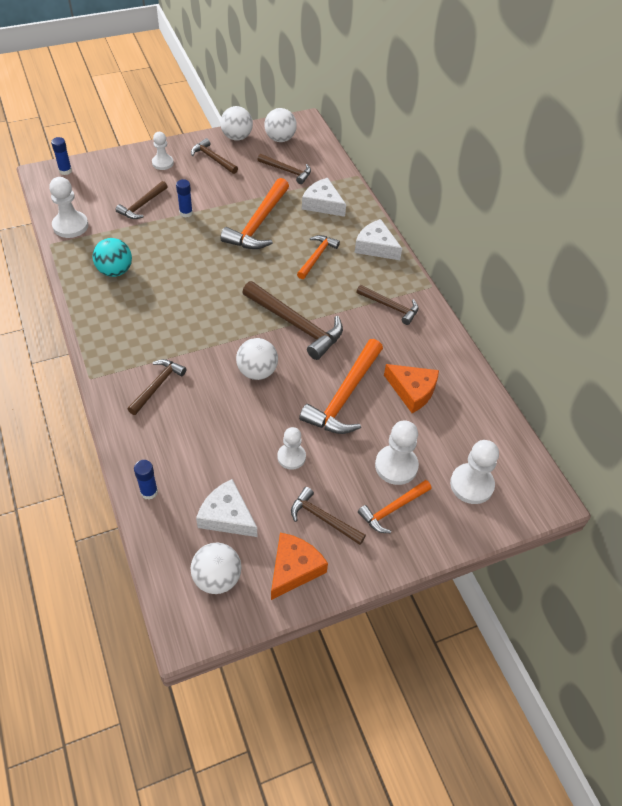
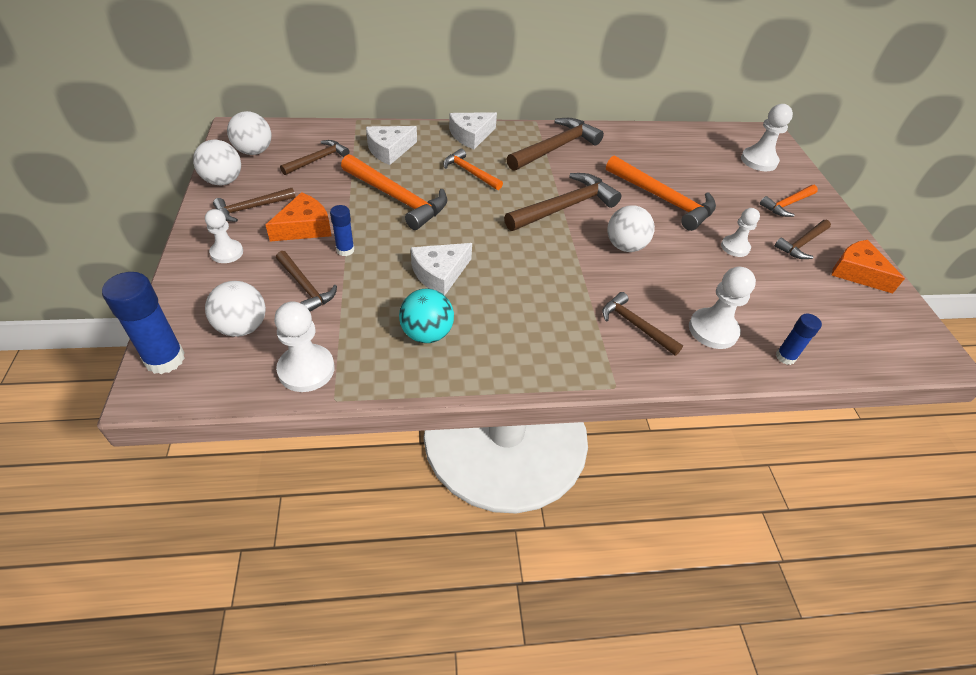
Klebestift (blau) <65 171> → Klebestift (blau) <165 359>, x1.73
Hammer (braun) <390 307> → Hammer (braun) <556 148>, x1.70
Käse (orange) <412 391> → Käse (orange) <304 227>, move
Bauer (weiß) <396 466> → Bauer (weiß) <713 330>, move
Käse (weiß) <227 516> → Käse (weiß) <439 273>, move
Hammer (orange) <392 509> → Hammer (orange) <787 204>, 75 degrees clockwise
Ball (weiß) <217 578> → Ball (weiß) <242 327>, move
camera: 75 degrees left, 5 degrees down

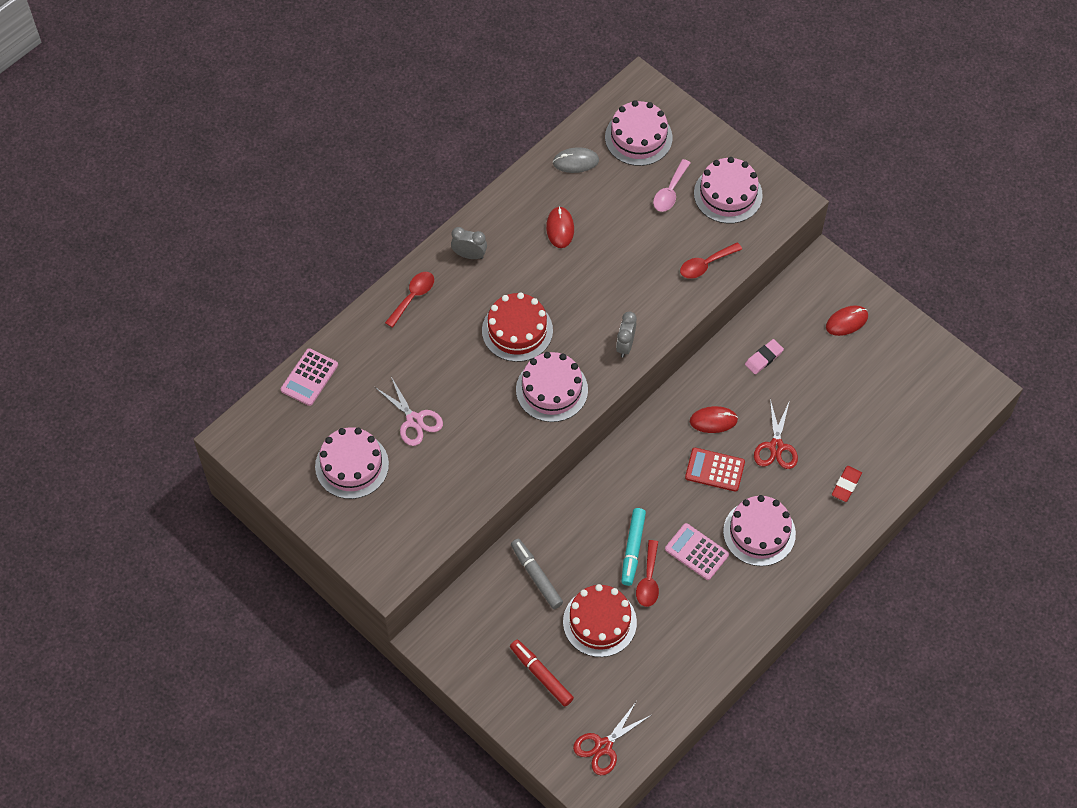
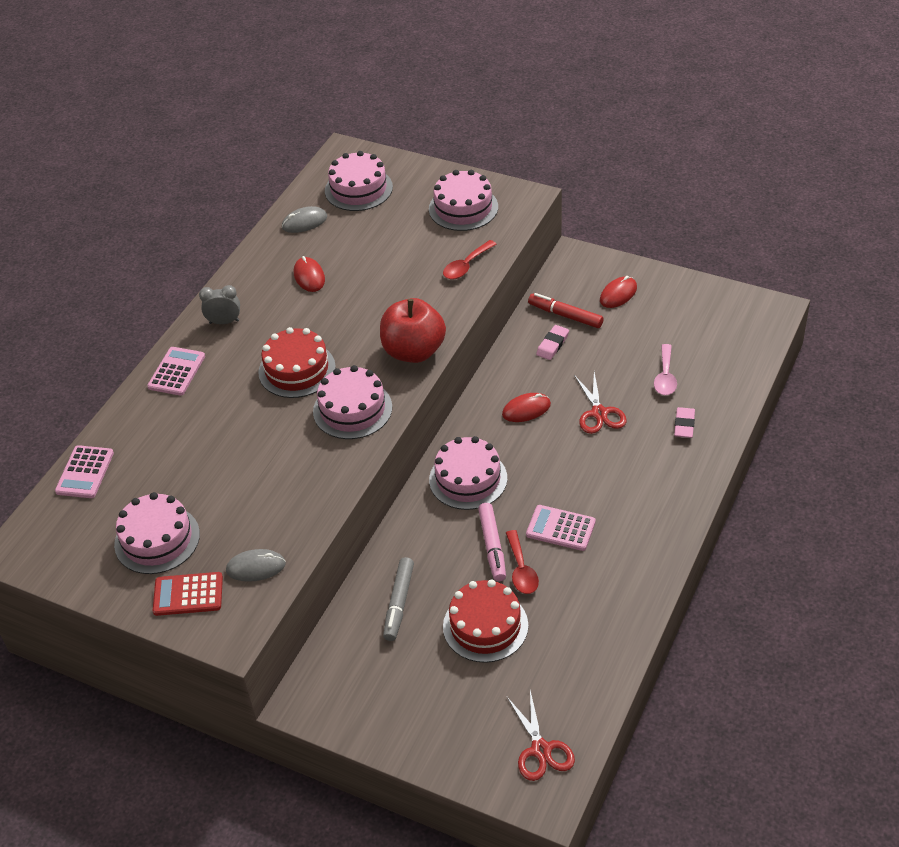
Löffel (rosa) <670 192> → Löffel (rosa) <665 377>, move
Löffel (rot) <413 297> → Taschenrechner (rosa) <176 372>
Wecker (grau) <625 345> → Apfel (rot) <414 351>
Schere (rosa) <414 420> → -
Taschenrechner (rot) <715 470> → Taschenrechner (rot) <188 594>, move
Radiergummi (rot) <846 485> → Radiergummi (rosa) <684 425>
Kuchen (rosa) <759 532> → Kuchen (rosa) <468 479>, move
Filzstift (türkis) <632 549> → Filzstift (rosa) <492 546>
Filzstift (grau) <536 576> → Filzstift (grau) <399 603>, 120 degrees counterclockwise
Filzstift (rot) <541 675> → Filzstift (rot) <565 315>, move
Schere (rot) <603 746> → Schere (rot) <540 750>, 45 degrees counterclockwise
- → Computermaus (grau) <256 567>
camera: 15 degrees left, 15 degrees down

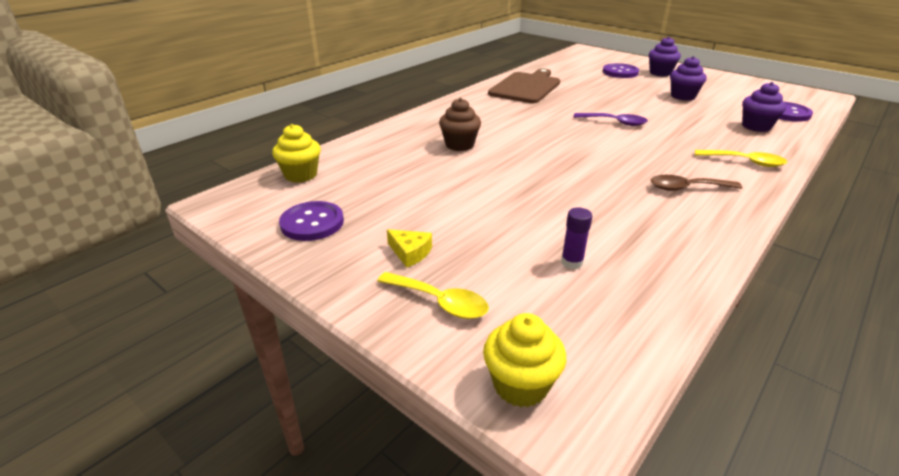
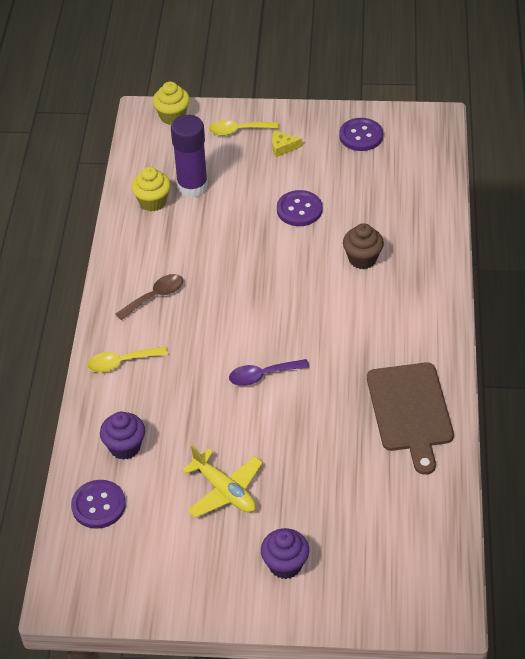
Muffin (lila) <683 96> → Flugzeug (gelb) <224 490>
Knopf (lila) <620 72> → Knopf (lila) <299 210>, move
Muffin (gelb) <301 175> → Muffin (gelb) <153 202>, move
Klebestift (lila) <572 262> → Klebestift (lila) <192 187>, x2.18
camera: 145 degrees right, 15 degrees up

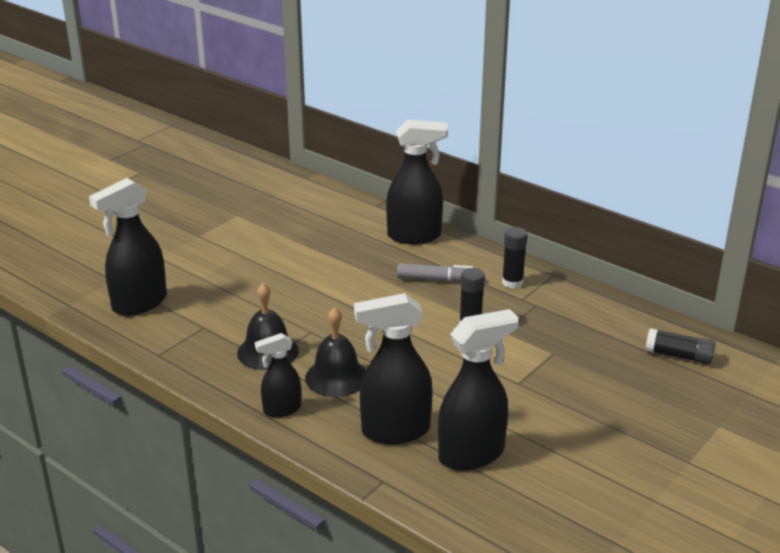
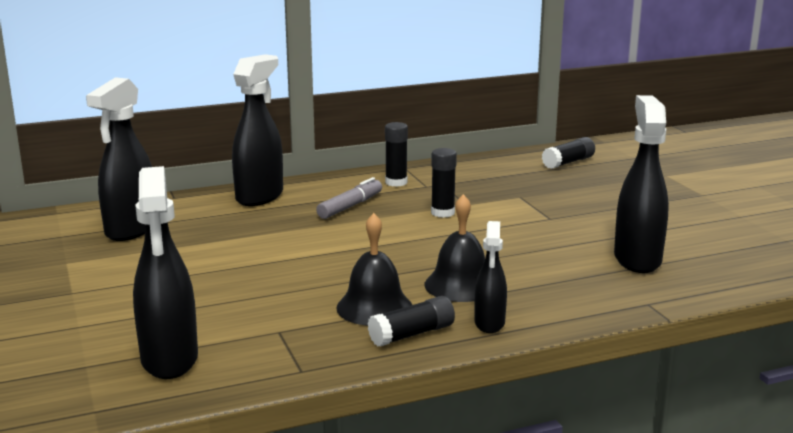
Sprühflasche (schwarz) <395 431> → Sprühflasche (schwarz) <131 230>, move
- → Klebestift (schwarz) <412 334>
camera: 60 degrees left, 10 degrees down

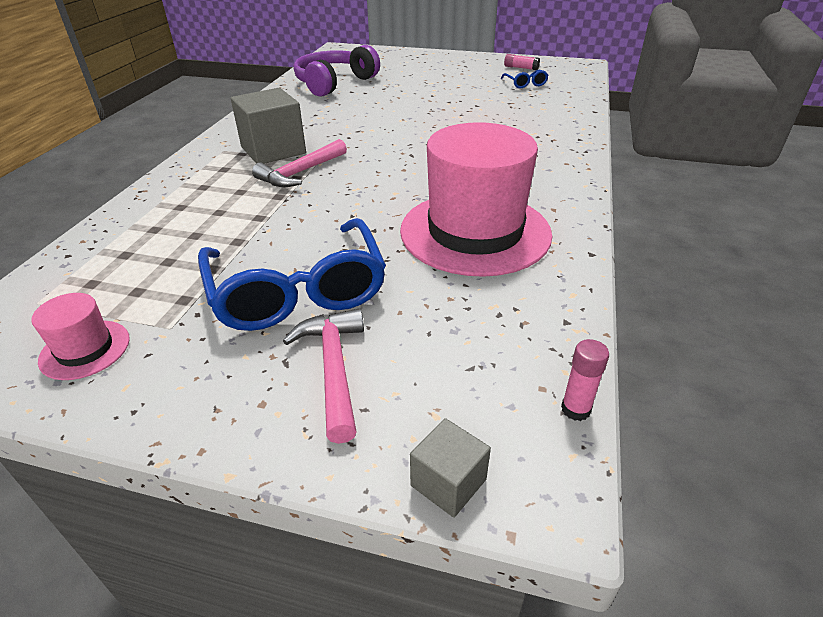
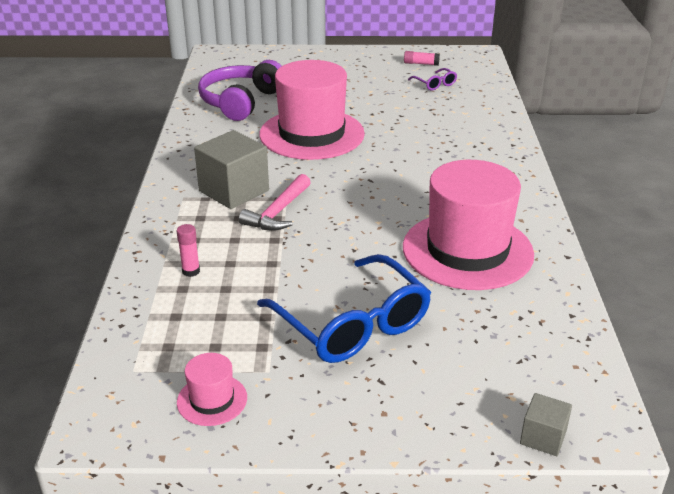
Brille (blau) <525 84> → Brille (lila) <435 84>
Hammer (rosa) <334 368> → -
Klebestift (rosa) <575 409> → Klebestift (rosa) <191 271>, move
- → Hut (rosa) <312 134>
camera: 15 degrees left, 5 degrees down

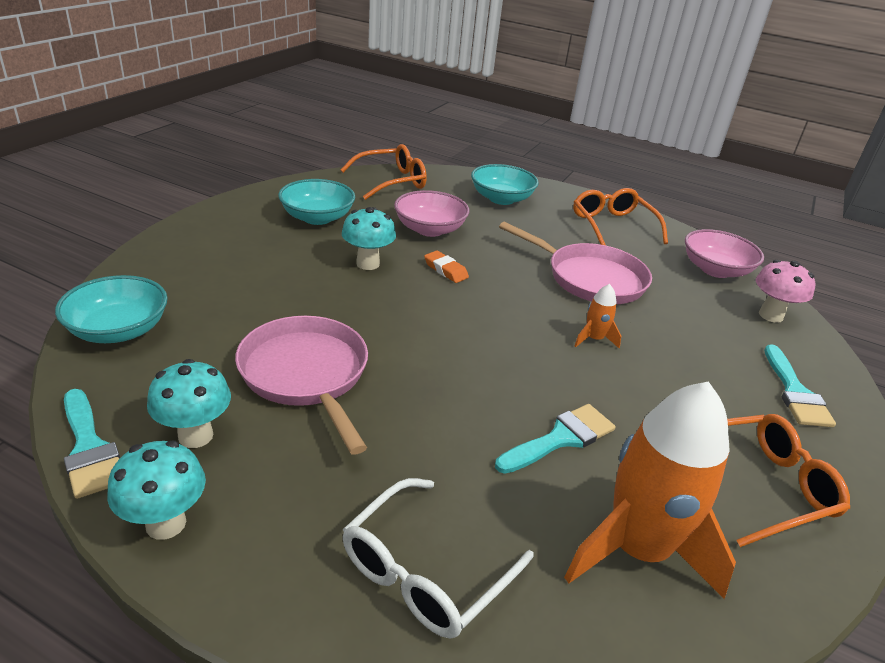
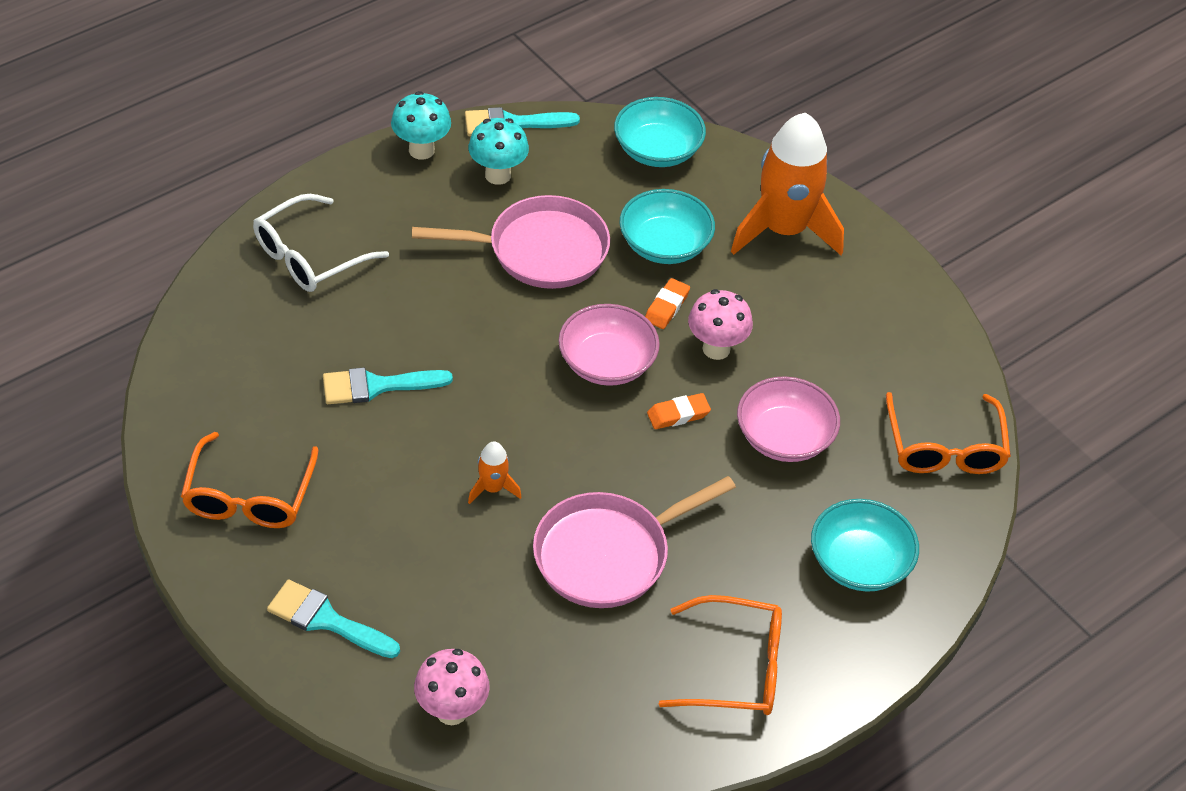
Schüssel (türkis) <317 218> → Schüssel (türkis) <664 245>, move
Pilz (türkis) <368 264> → Pilz (rosa) <716 349>
Schüssel (rosa) <715 270> → Schüssel (rosa) <607 363>, move
Rakete (orange) <637 549> → Rakete (orange) <784 230>, move
Pinsel (türkis) <561 438> → Pinsel (türkis) <376 386>, 90 degrees clockwise
Brille (weiß) <425 572> → Brille (weiß) <309 256>, 105 degrees counterclockwise
- → Radiergummi (orange) <666 307>
camera: 115 degrees right, 15 degrees up

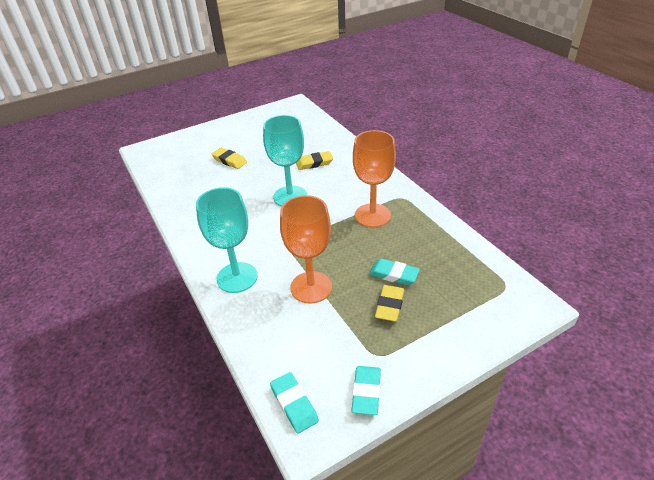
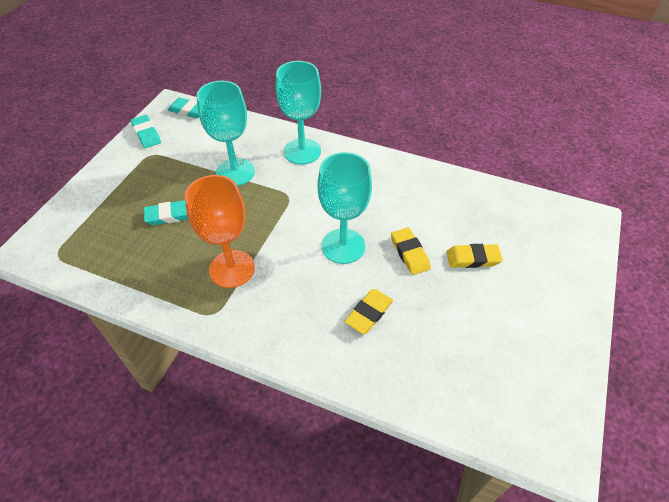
Kelch (orange) <311 287> → Kelch (türkis) <235 172>
Radiergummi (gelb) <389 305> → Radiergummi (gelb) <409 253>, move
camera: 140 degrees right, 10 degrees up

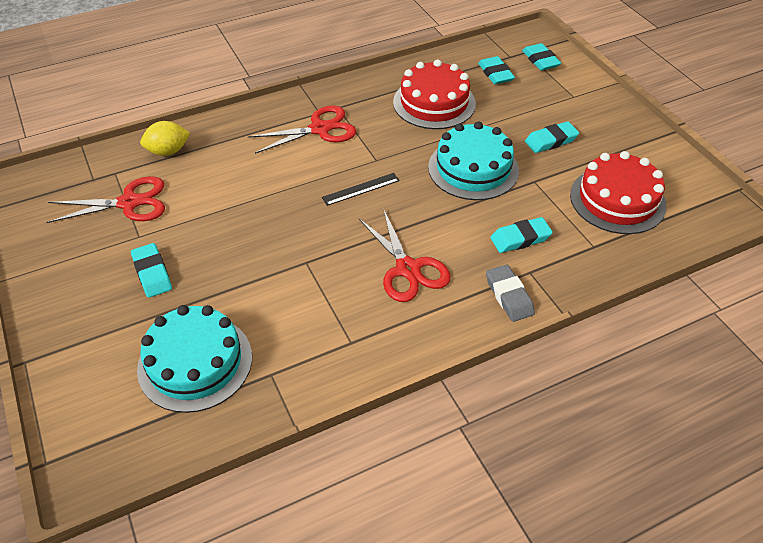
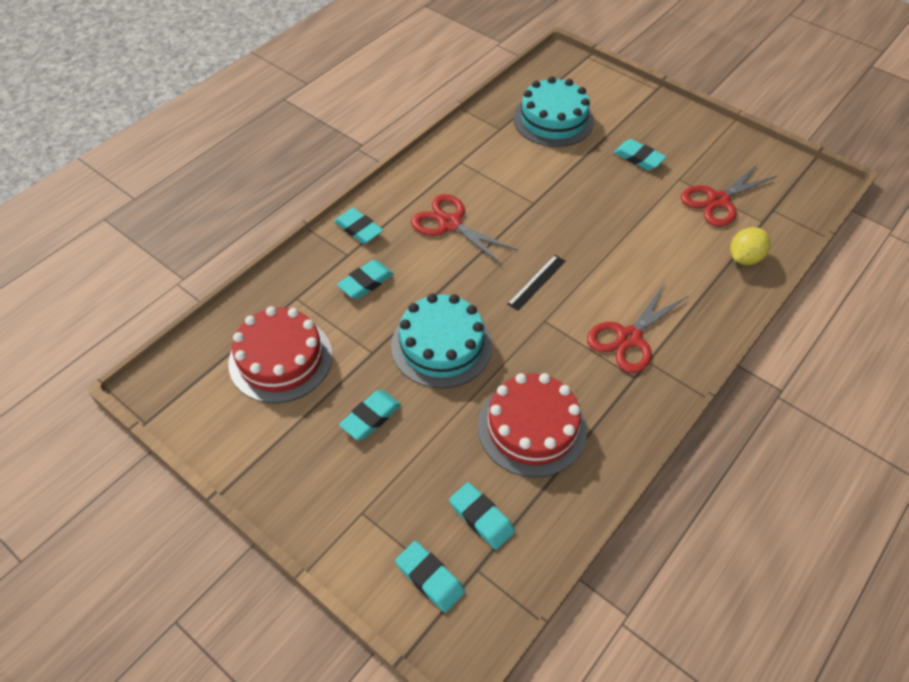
Radiergummi (grau) <509 296> → Radiergummi (türkis) <358 229>
camera: 155 degrees right, 5 degrees up

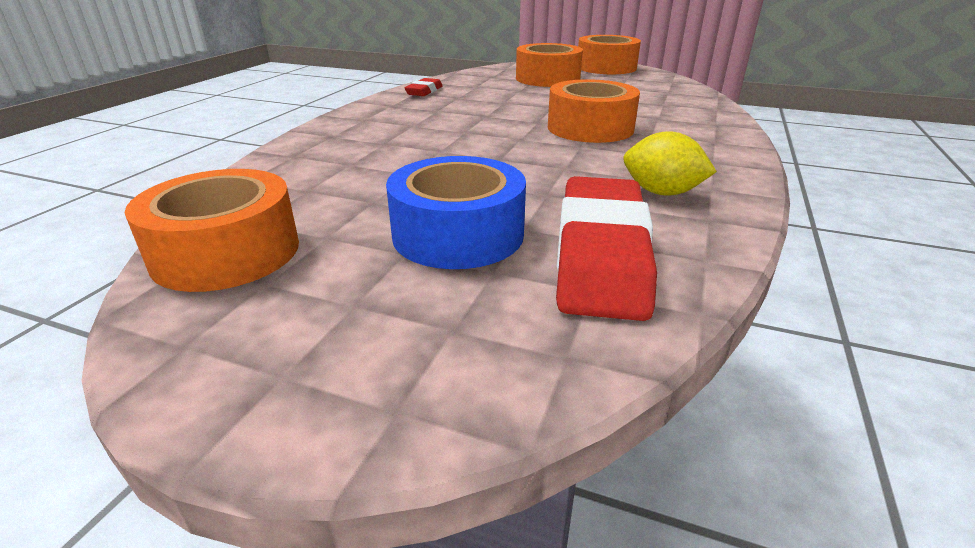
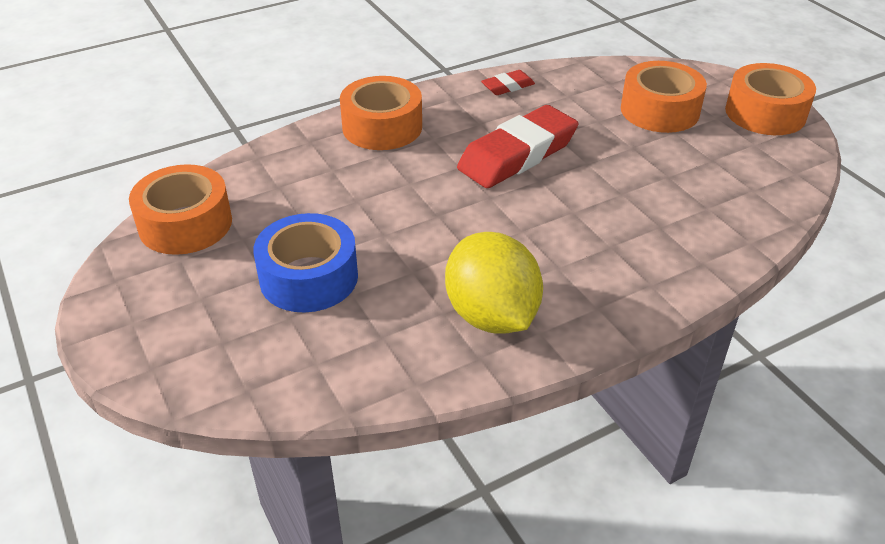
Klebeband (orange) <590 128> → Klebeband (orange) <382 127>, move
Zitrone (gelb) <661 193> → Zitrone (gelb) <491 315>, x1.66
Radiergummi (rot) <601 255> → Radiergummi (rot) <517 154>, move
camera: 40 degrees right, 10 degrees up

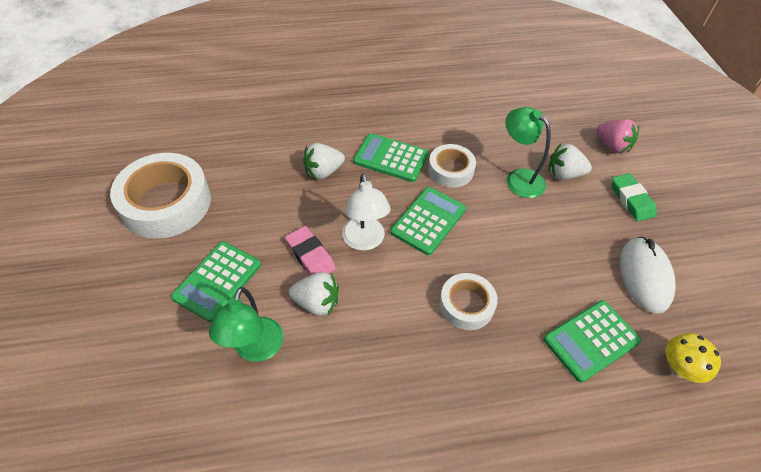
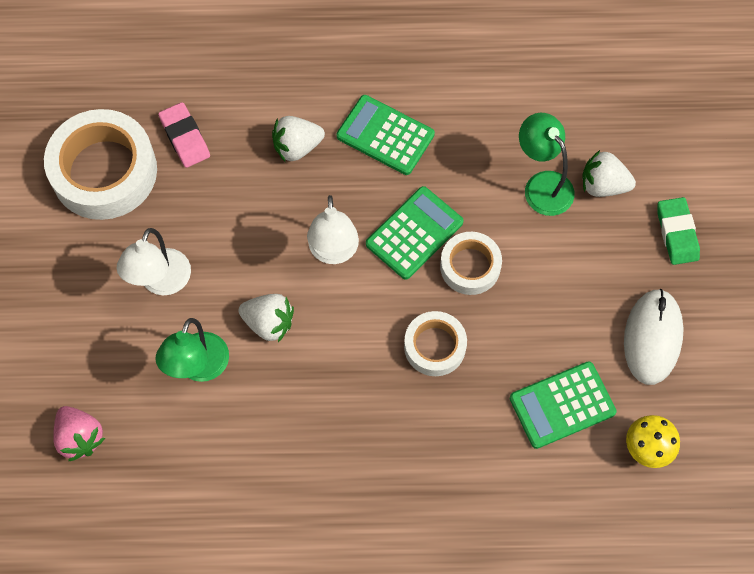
Erdbeere (rosa) <612 146> → Erdbeere (rosa) <80 437>, move
Klebeband (weiß) <450 170> → Klebeband (weiß) <470 266>, move
Radiergummi (rosa) <310 255> → Radiergummi (rosa) <185 137>, move
Taschenrechner (grün) <217 281> → Lampe (weiß) <161 282>
camera: 10 degrees right, 15 degrees up

